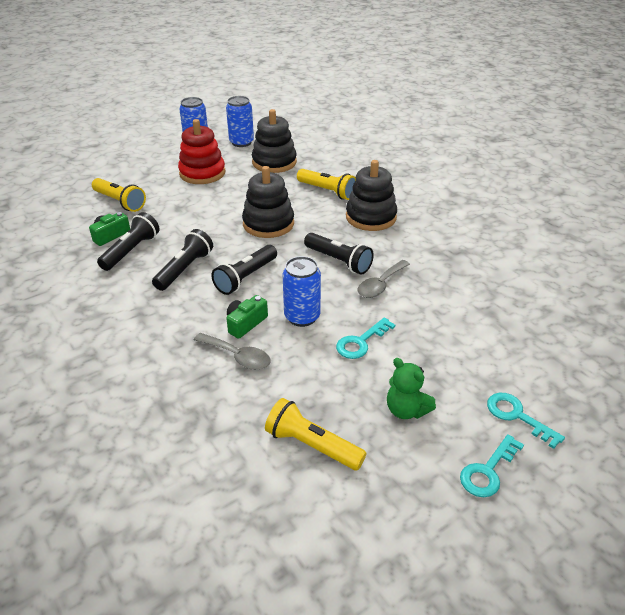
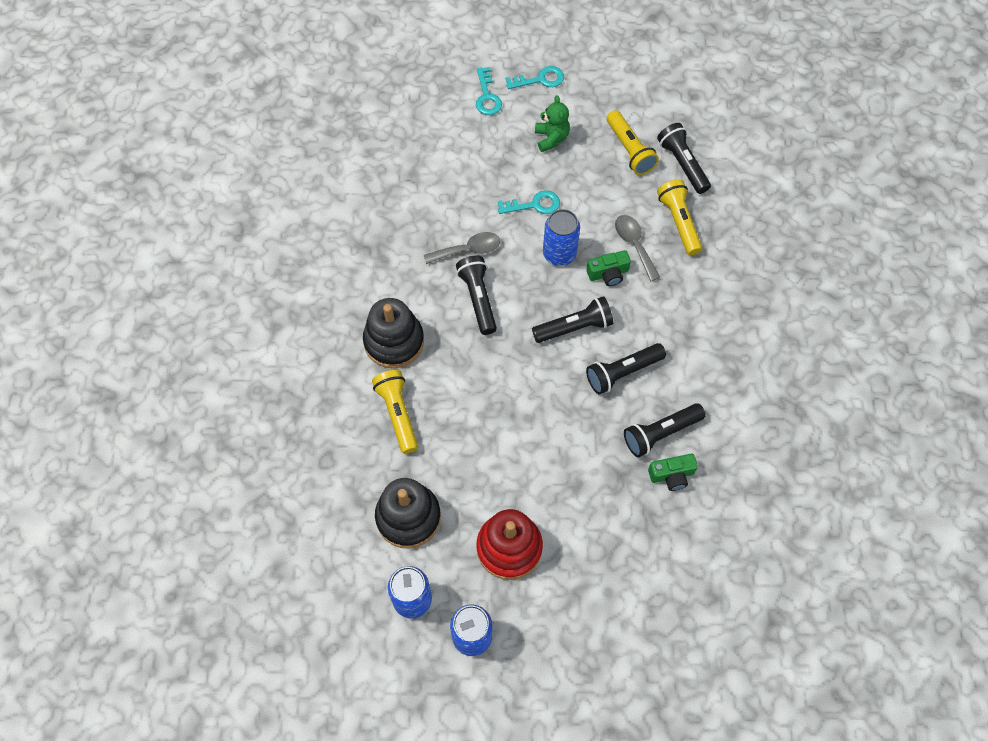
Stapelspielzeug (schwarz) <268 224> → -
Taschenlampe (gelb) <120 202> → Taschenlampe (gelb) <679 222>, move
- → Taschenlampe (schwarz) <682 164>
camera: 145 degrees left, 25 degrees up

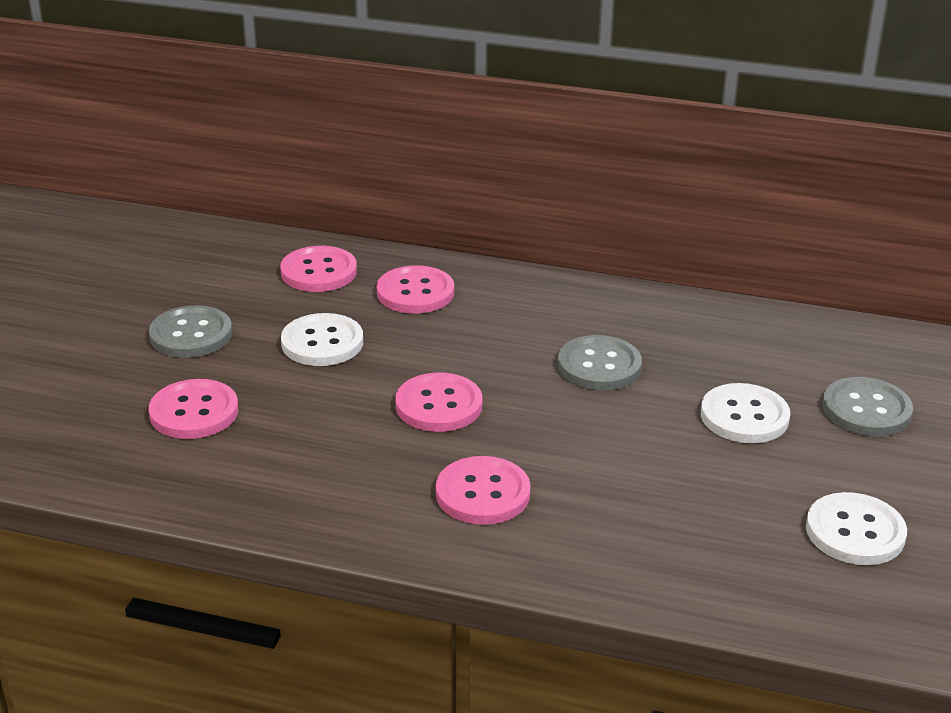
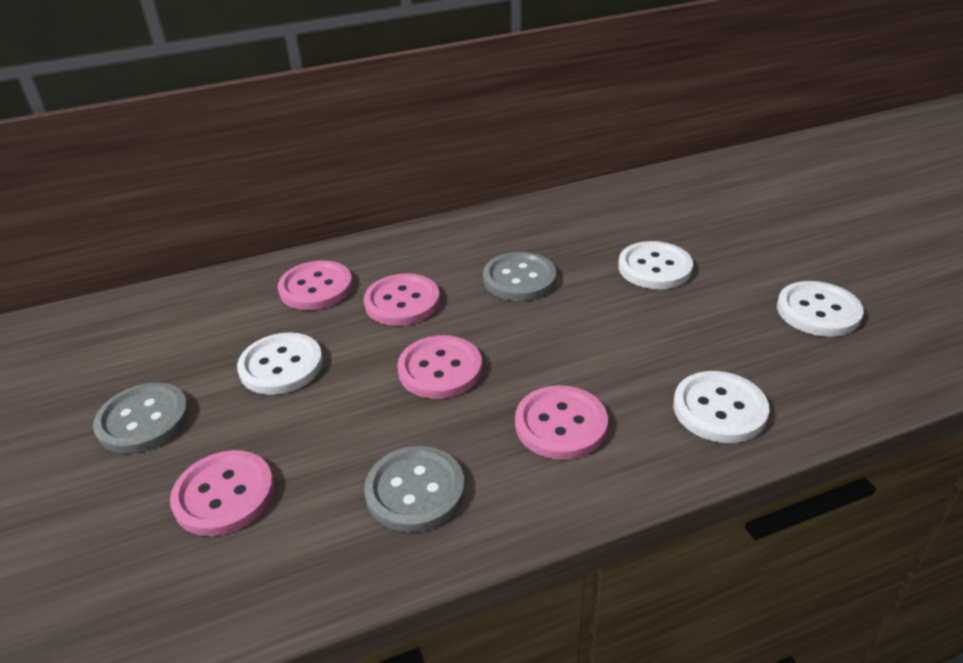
Knopf (rosa) <319 272> → Knopf (rosa) <402 302>, move
Knopf (grau) <866 410> → Knopf (grau) <415 491>, move
- → Knopf (weiß) <719 409>
camera: 35 degrees left, 5 degrees up

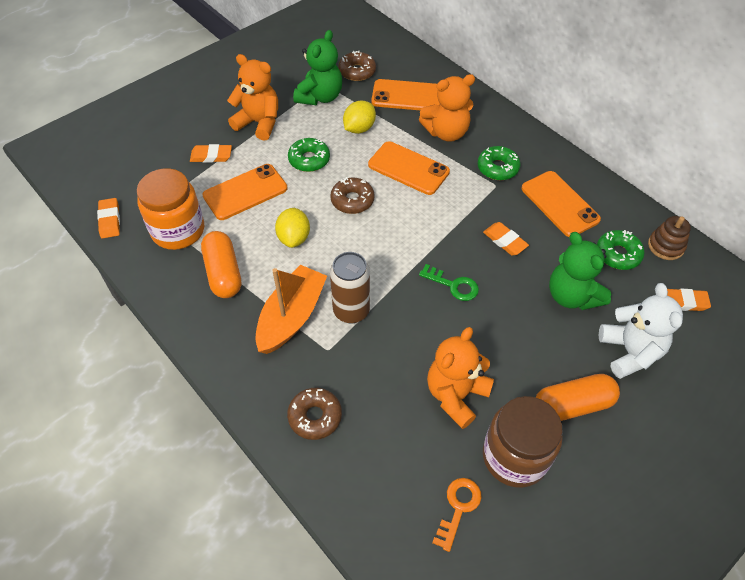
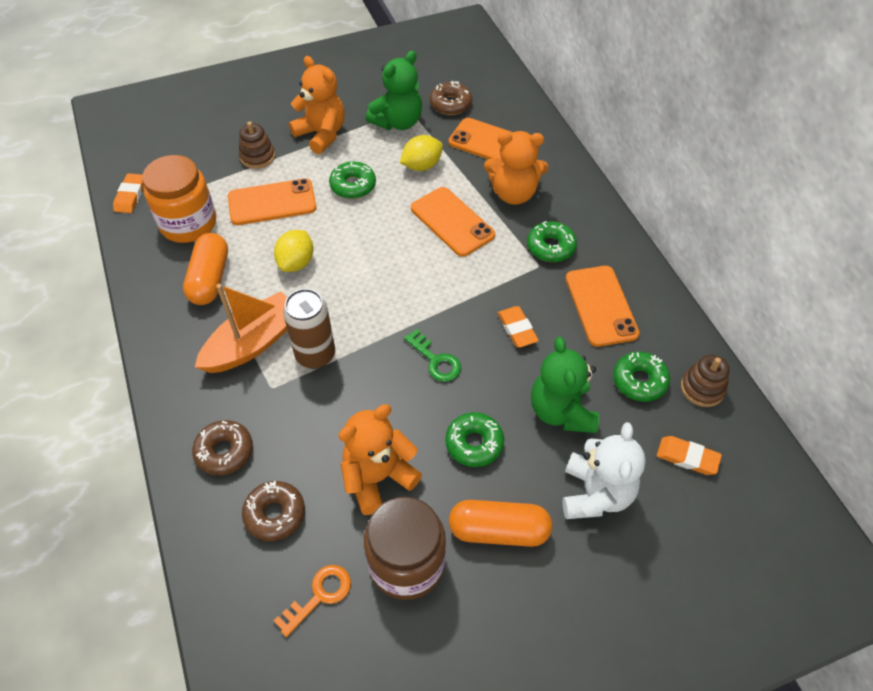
Radiergummi (orange) <211 156> → Stapelspielzeug (braun) <257 157>
Donut (braun) <352 200> → Donut (braun) <275 514>, move
- → Donut (grün) <474 443>
camera: 20 degrees right, 0 degrees up

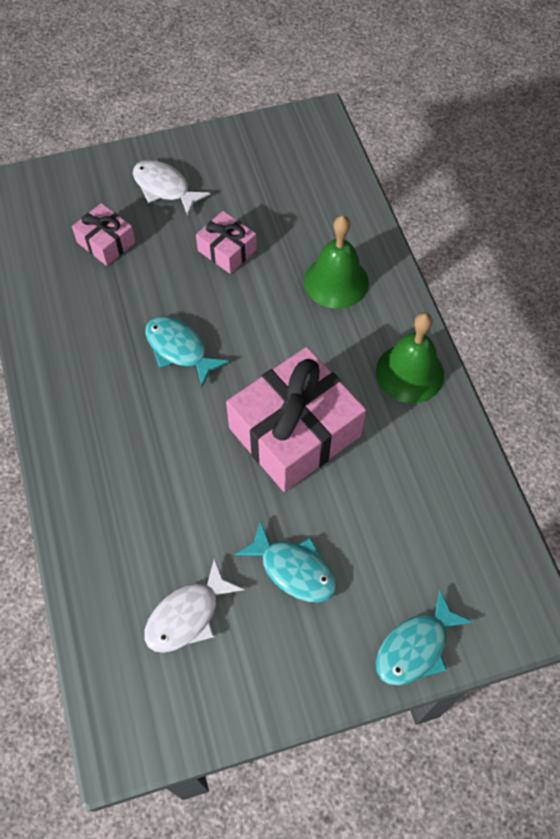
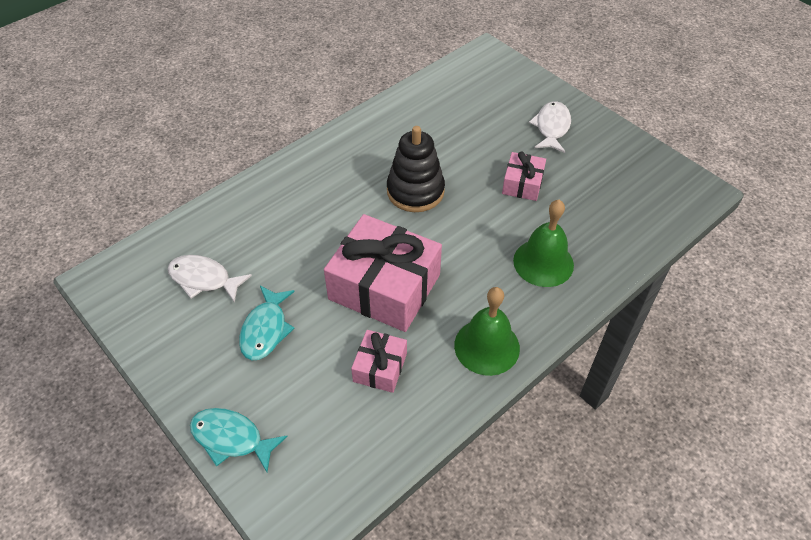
Geschenk (rosa) <106 242> → Geschenk (rosa) <380 367>, move
Fisch (türkis) <179 349> → Stapelspielzeug (schwarz) <415 191>
camera: 65 degrees right, 10 degrees down

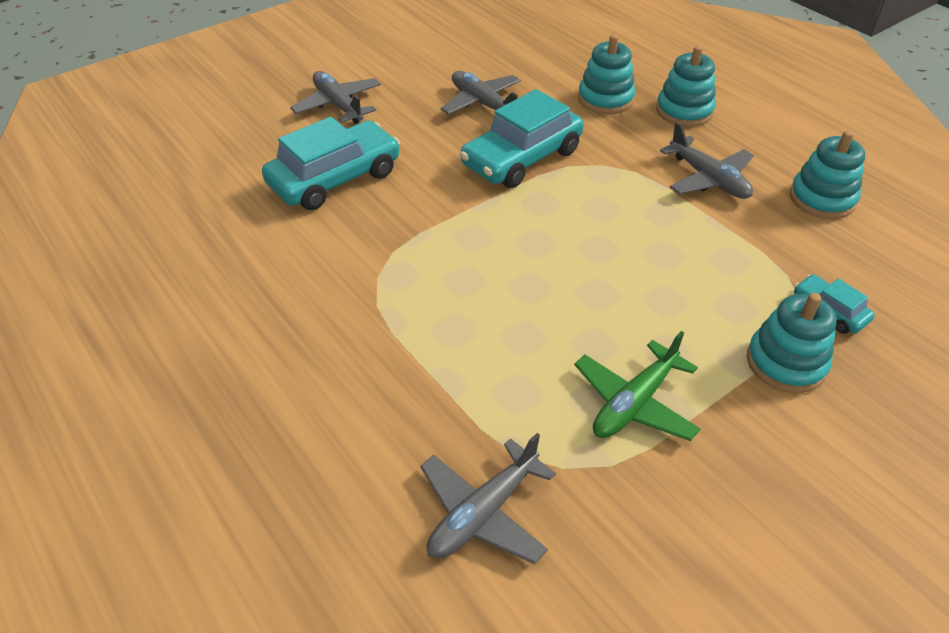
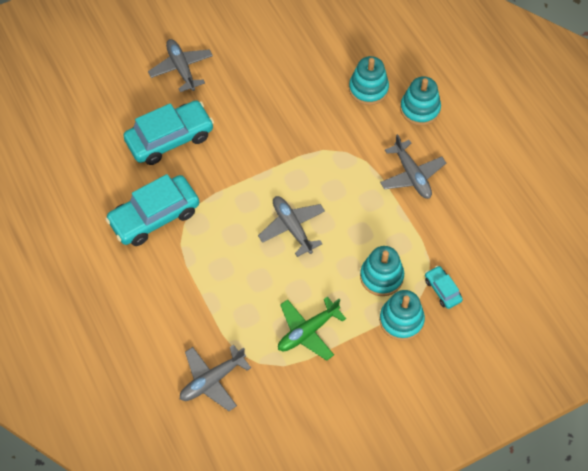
Flugzeug (grau) <482 104> → Flugzeug (grau) <292 227>, move
Auto (türkis) <522 158> → Auto (türkis) <154 216>, move
Stapelspielzeug (türkis) <822 199> → Stapelspielzeug (türkis) <381 277>, move
camera: 10 degrees right, 15 degrees up

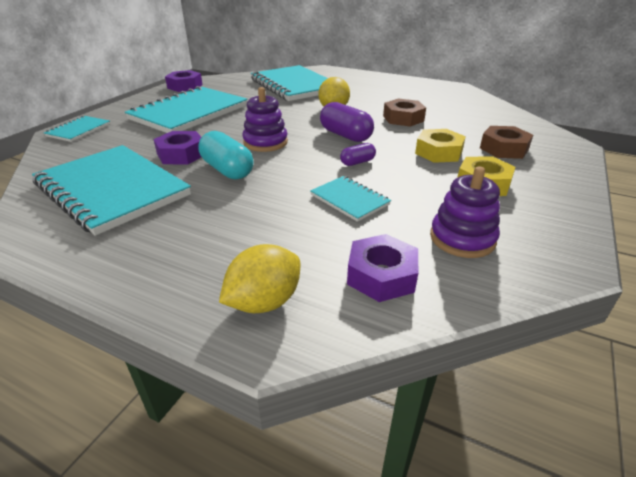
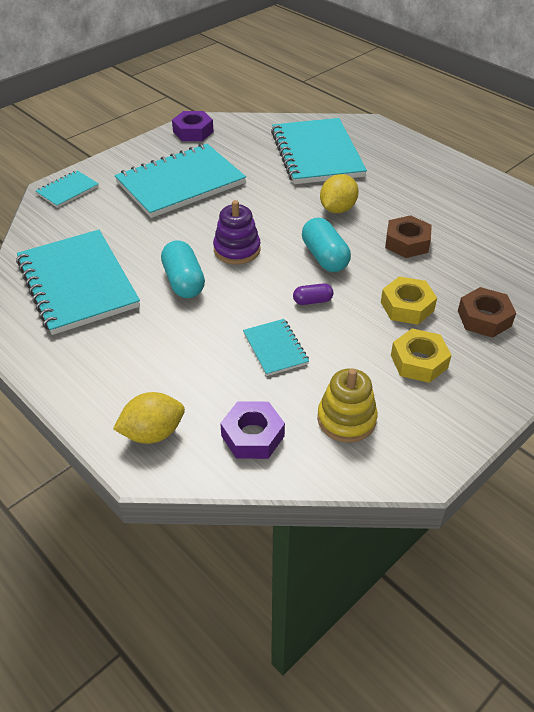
Kapsel (lila) <345 135> → Kapsel (türkis) <324 257>
Sechskantmutter (lila) <181 154> → -
Stapelspielzeug (lila) <462 238> → Stapelspielzeug (gelb) <346 419>
camera: 20 degrees right, 10 degrees up

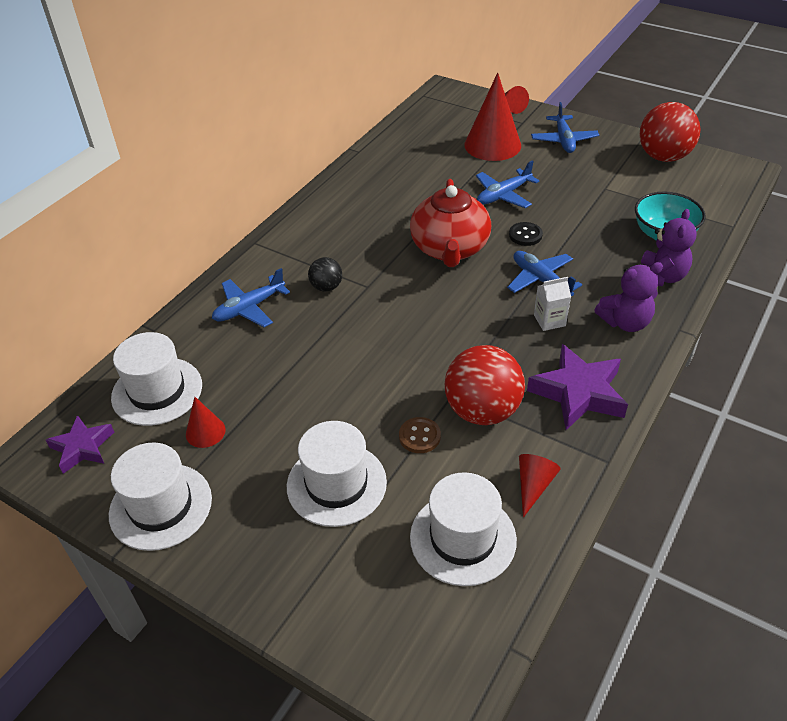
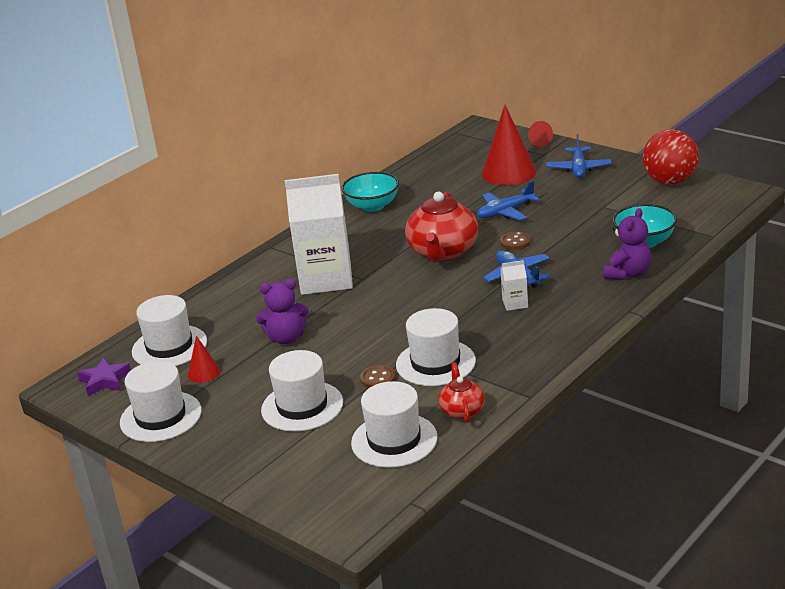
Knopf (schwarz) <525 235> → Knopf (braun) <515 242>
Ball (schwarz) <326 287> → Getränkekarton (weiß) <326 279>
Teddybär (lila) <625 322> → Teddybär (lila) <286 338>, move
Flugzeug (blau) <249 308> → -
Stern (lila) <578 393> → -
Ball (rot) <482 411> → Hut (weiß) <435 363>
Kegel (rot) <533 486> → Teekanne (rot) <462 410>
- → Schüssel (türkis) <372 206>
camera: 10 degrees right, 15 degrees down

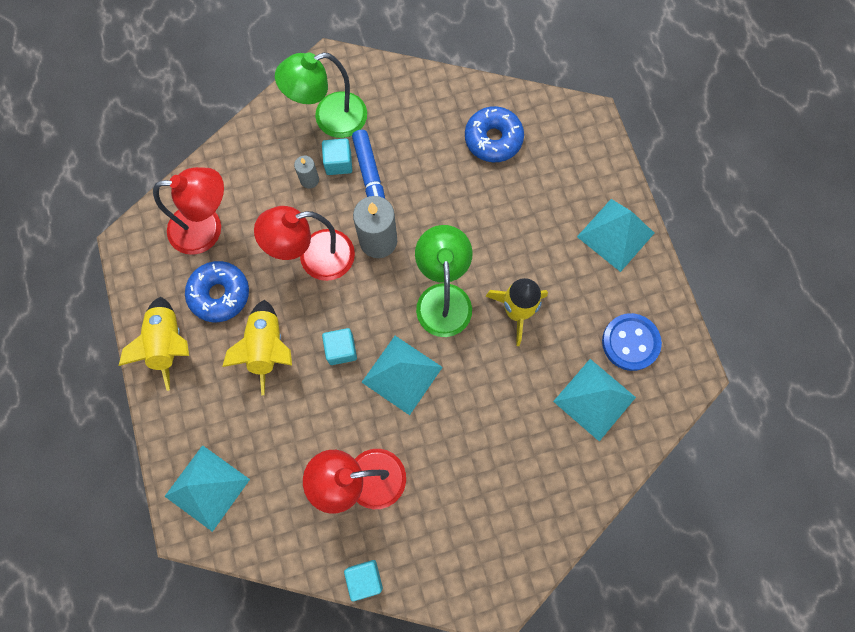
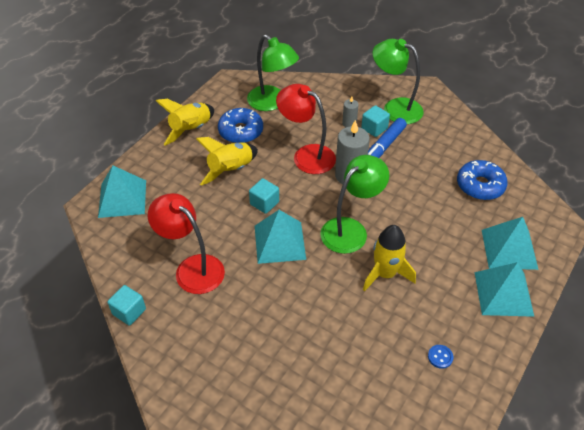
Lampe (rot) <207 228> → Lampe (grün) <272 103>
Knopf (blau) <630 342> → Knopf (blau) <440 357>, x0.46
Pyramide (türkis) <594 399> → Pyramide (türkis) <509 249>, move
camera: 50 degrees right, 25 degrees down

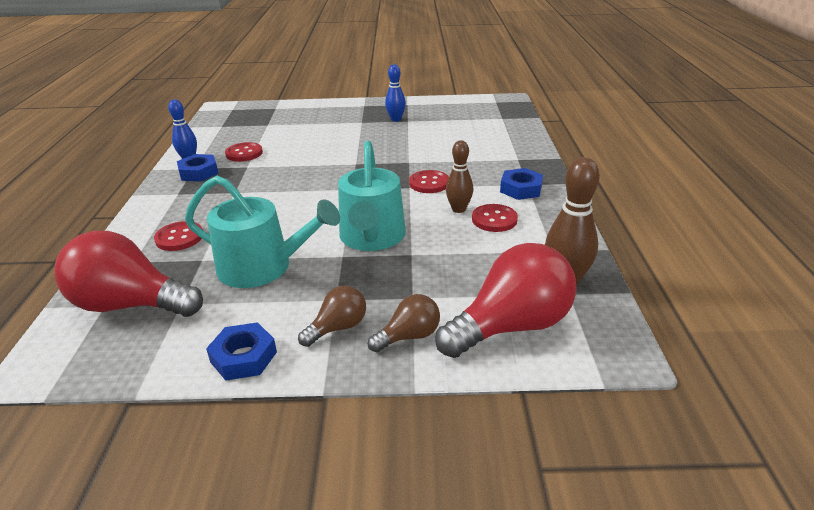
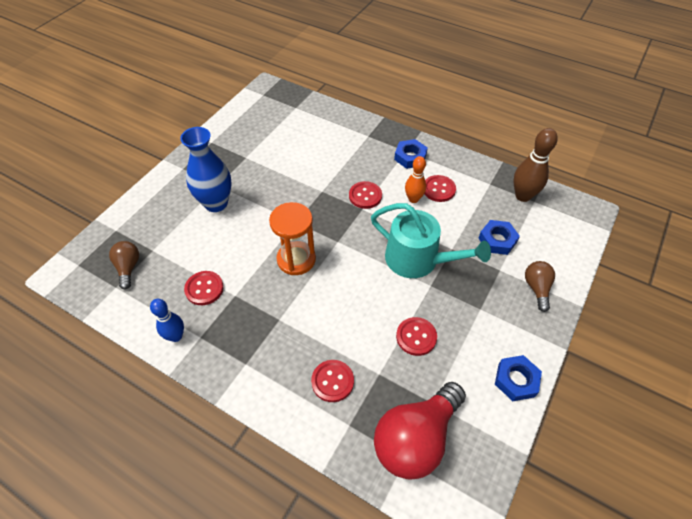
Bowlingkegel (blau) <396 119> → -
Bowlingkegel (braun) <458 209> → Bowlingkegel (orange) <413 199>
Sechskantmutter (blau) <199 172> → Sechskantmutter (blau) <497 240>, move
Gießkanne (türkis) <262 267> → Knopf (rot) <416 337>
Glühbirne (rot) <511 326> → -
Glühbirne (braun) <338 328> → Glühbirne (braun) <128 268>, move
- → Vase (blau) <216 203>
- → Sanduhr (orange) <296 259>
camera: 60 degrees left, 20 degrees up

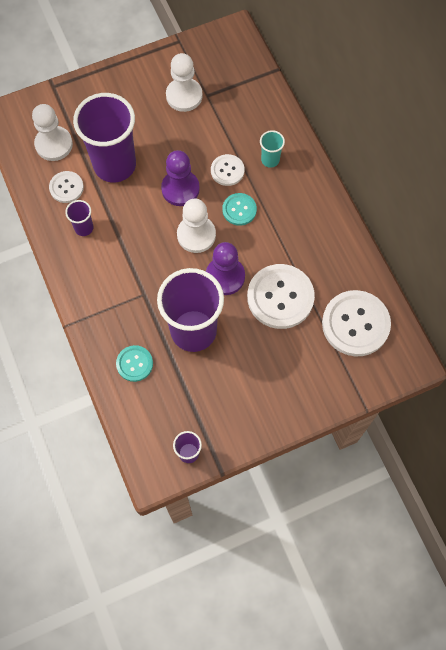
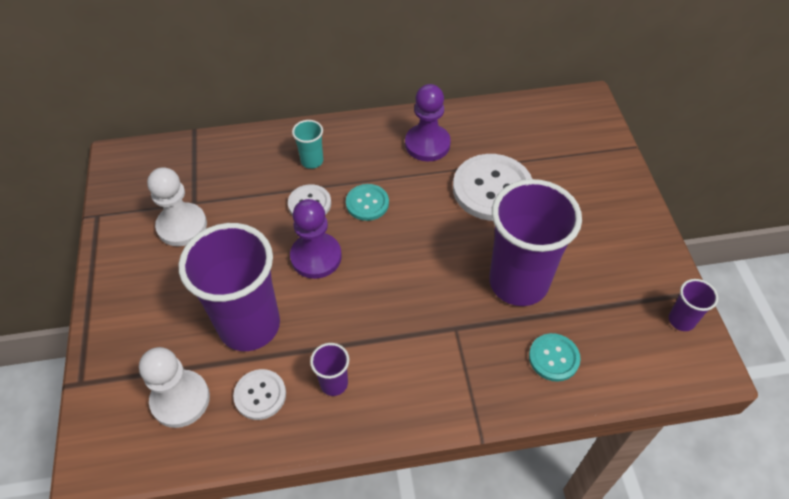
Bauer (weiß) <196 235> → -
Bauer (lila) <225 276> → Bauer (lila) <427 144>, move
Knopf (weiß) <355 324> → -
camera: 75 degrees left, 15 degrees down

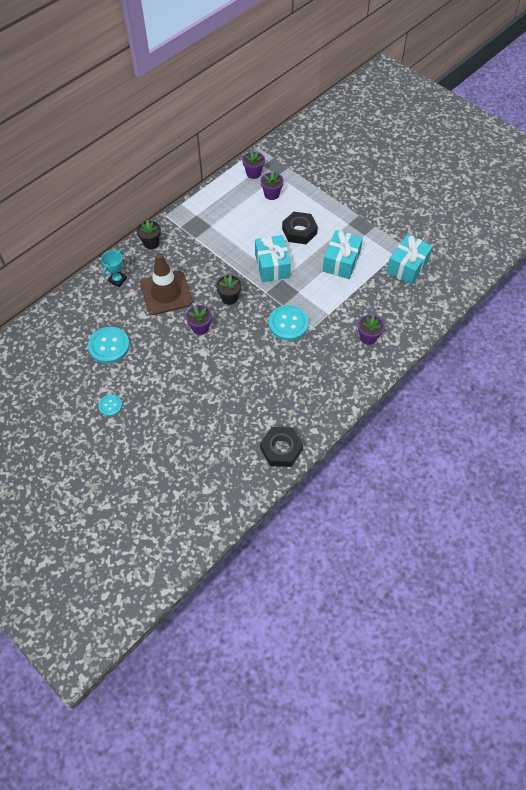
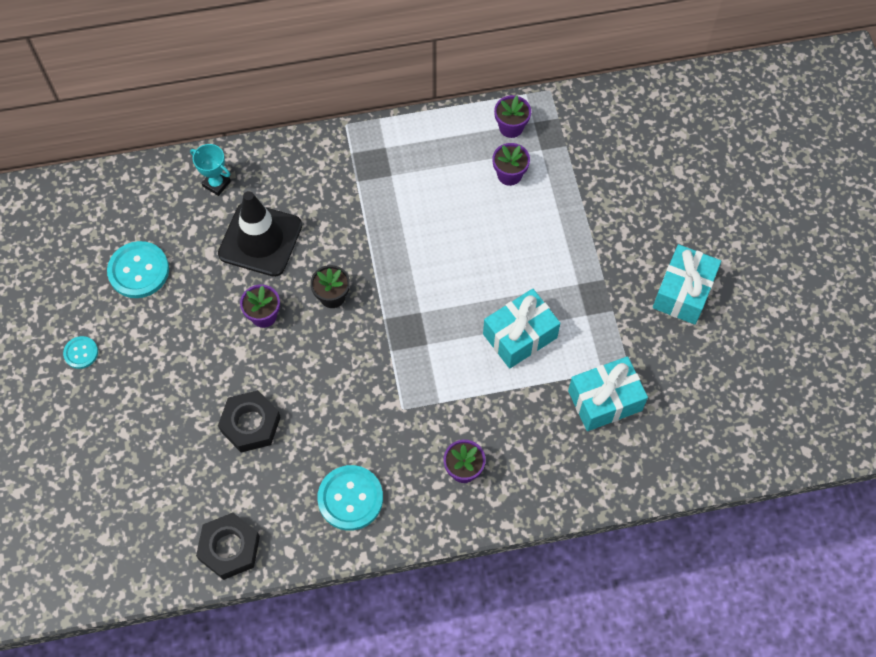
Sechskantmutter (schwarz) <299 231> → Sechskantmutter (schwarz) <250 424>, move
Blumentopf (schwarz) <151 243> → -
Geschenk (türkis) <272 266> → Geschenk (türkis) <683 292>, move
Pokal (türkis) <117 280> → Pokal (türkis) <216 184>, 60 degrees clockwise
Leitkegel (braun) <166 293> → Leitkegel (schwarz) <260 239>
Knopf (türkis) <288 324> → Knopf (türkis) <350 498>, move
camera: 35 degrees right, 5 degrees up

